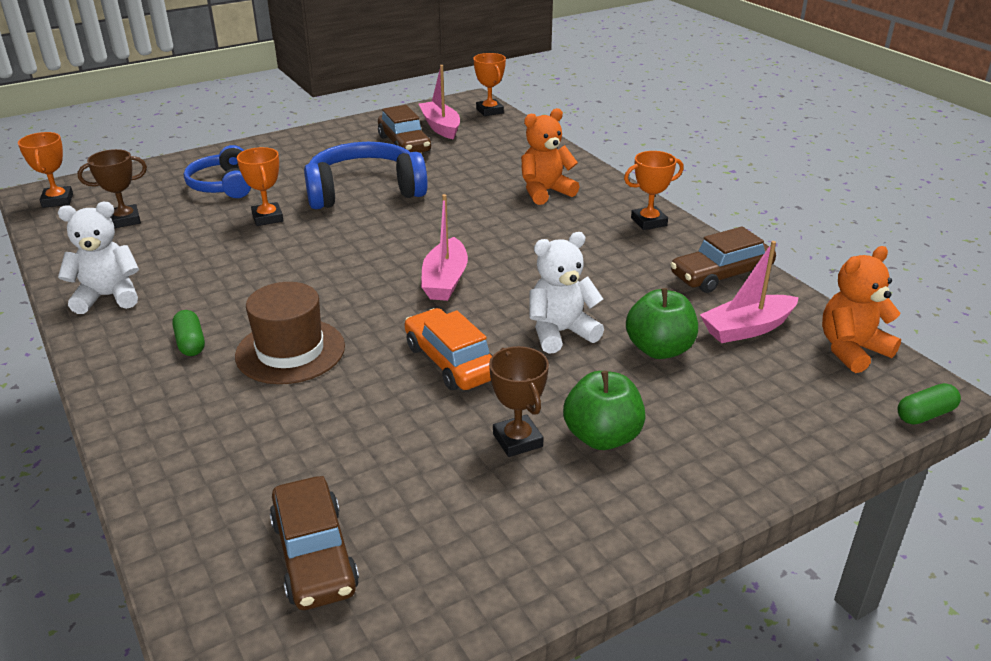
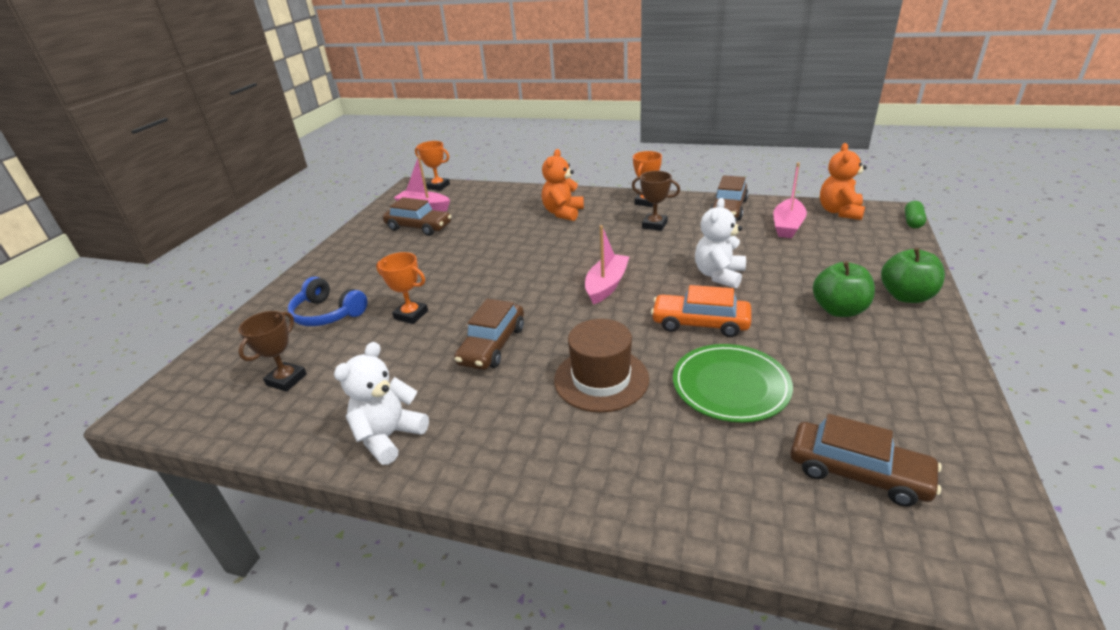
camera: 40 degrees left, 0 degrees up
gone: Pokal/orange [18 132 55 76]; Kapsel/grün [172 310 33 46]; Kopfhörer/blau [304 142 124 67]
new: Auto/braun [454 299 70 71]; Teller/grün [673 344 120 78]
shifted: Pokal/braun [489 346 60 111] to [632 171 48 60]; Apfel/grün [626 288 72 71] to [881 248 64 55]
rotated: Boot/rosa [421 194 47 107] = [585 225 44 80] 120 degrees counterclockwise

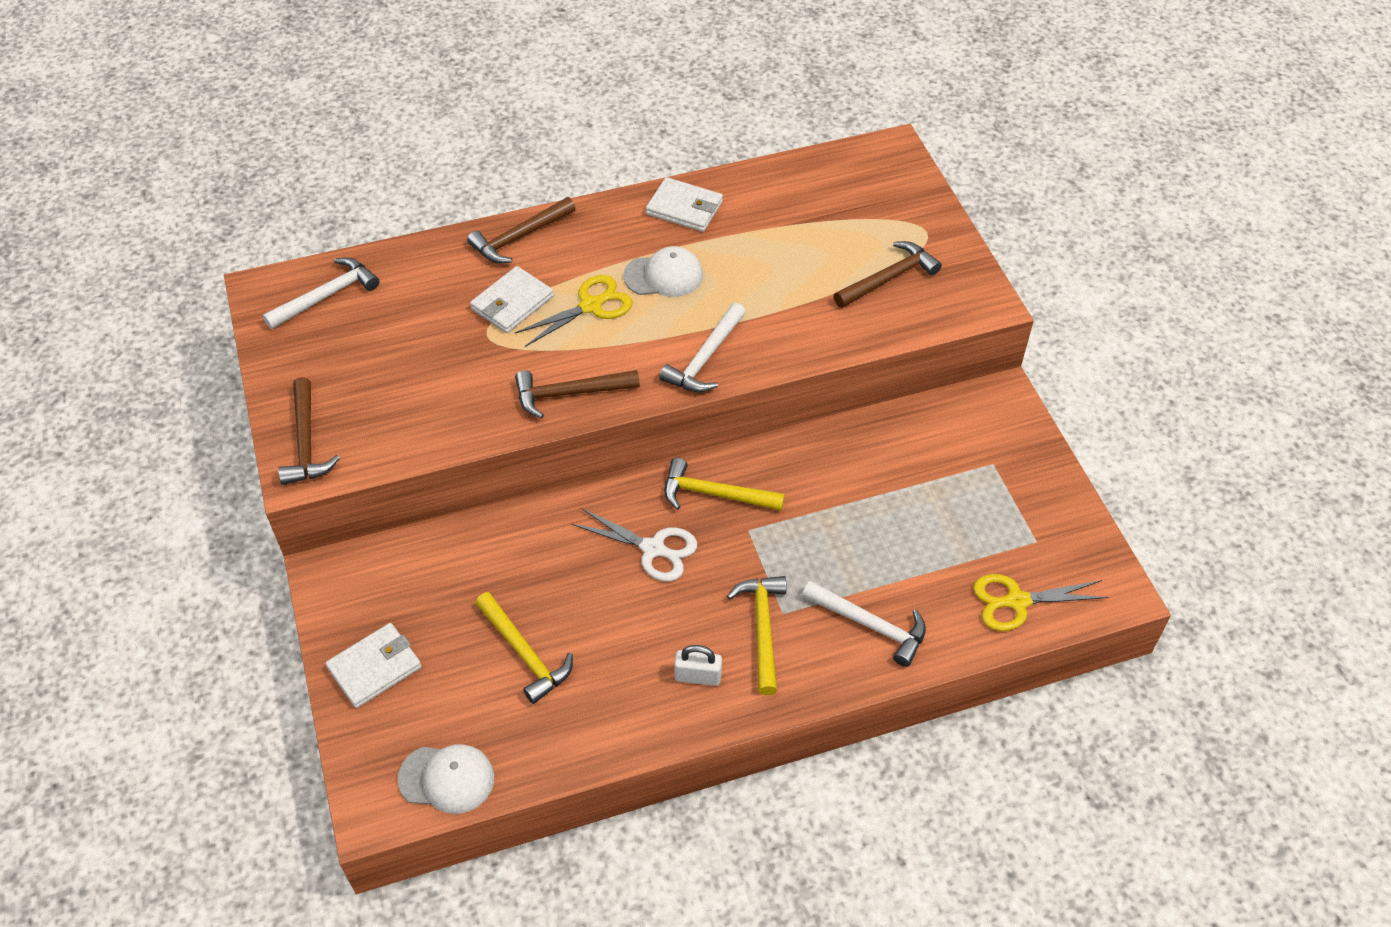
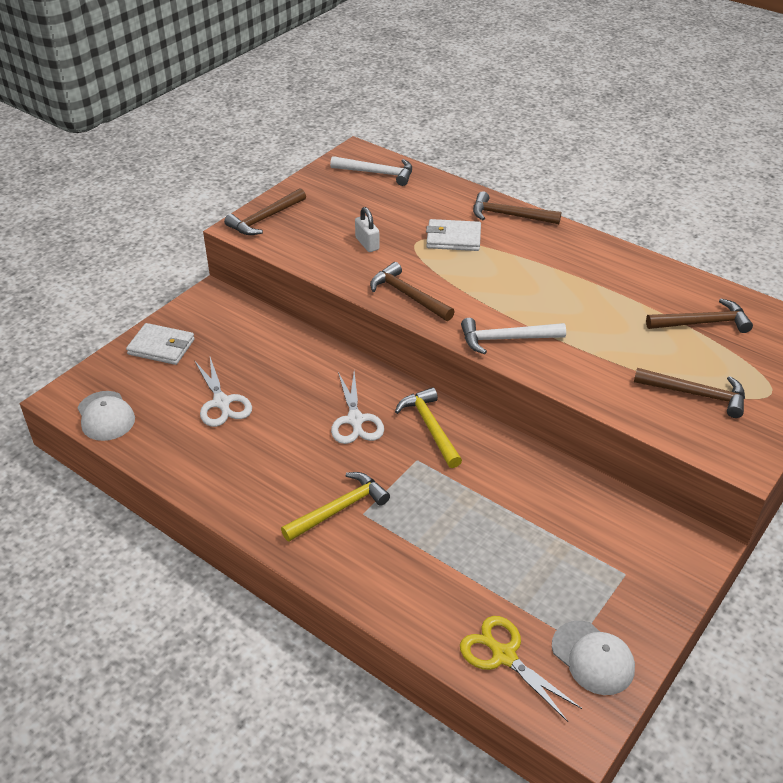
camera: 55 degrees right, 10 degrees down
gone: Schere/gelb [515 275 118 72]; Geldbörse/weiß [646 177 77 55]; Hammer/weiß [802 581 124 86]
new: Hammer/braun [646 298 107 35]
shifted: Kappe/weiß [623 246 80 51] to [552 621 83 74]; Vorhängeschloss/weiß [674 645 48 41] to [355 207 25 45]
swapped: Hammer/gelb [475 592 98 112] to Schere/weiß [194 357 58 70]

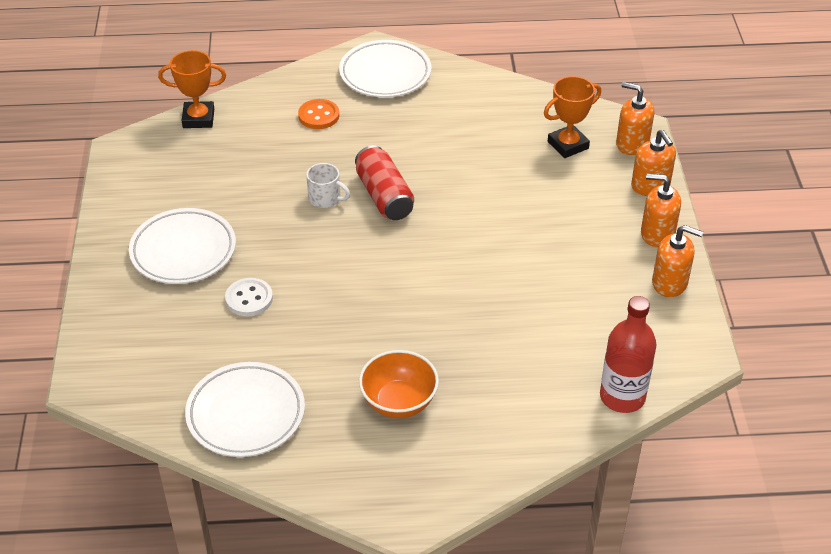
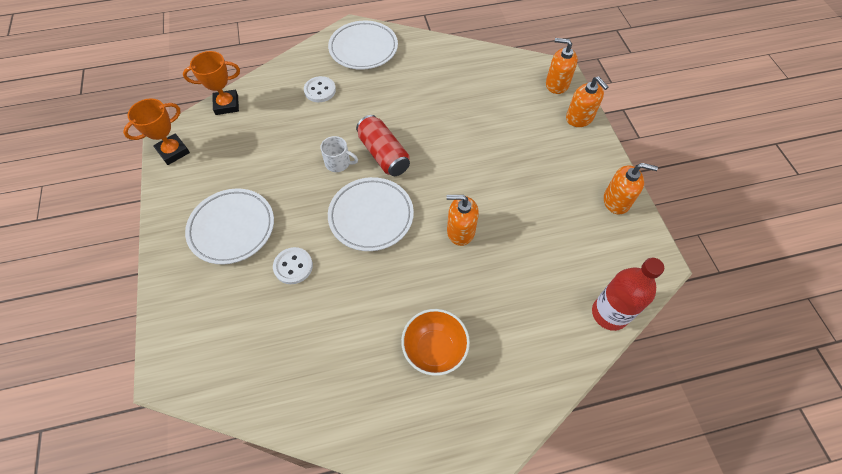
camera: 10 degrees left, 15 degrees up
shifted: Teller/weiß [185 362 120 95] to [328 177 86 74]; Pokal/orange [544 76 57 82] to [123 99 67 66]; Seifenspender/orange [641 174 40 73] to [447 195 32 51]
repainted: Knopf/orange [298 99 41 30] to Knopf/weiß [304 76 32 26]

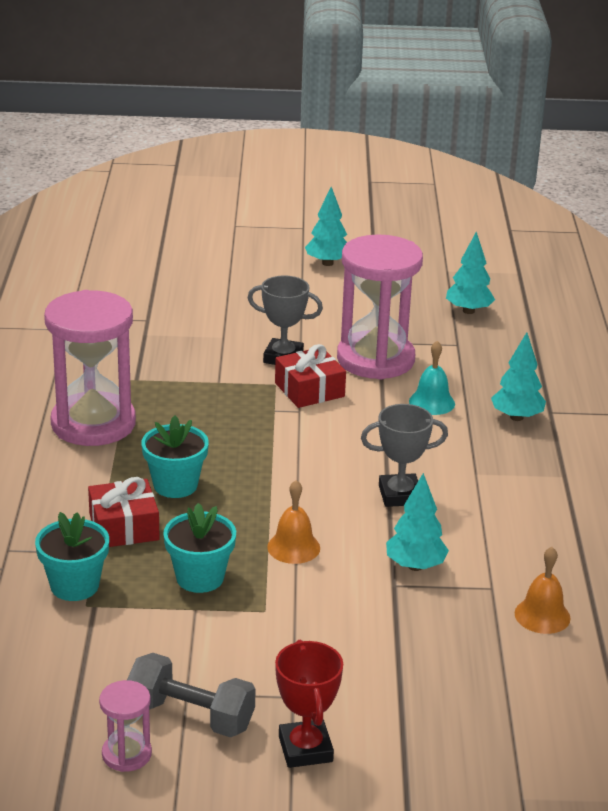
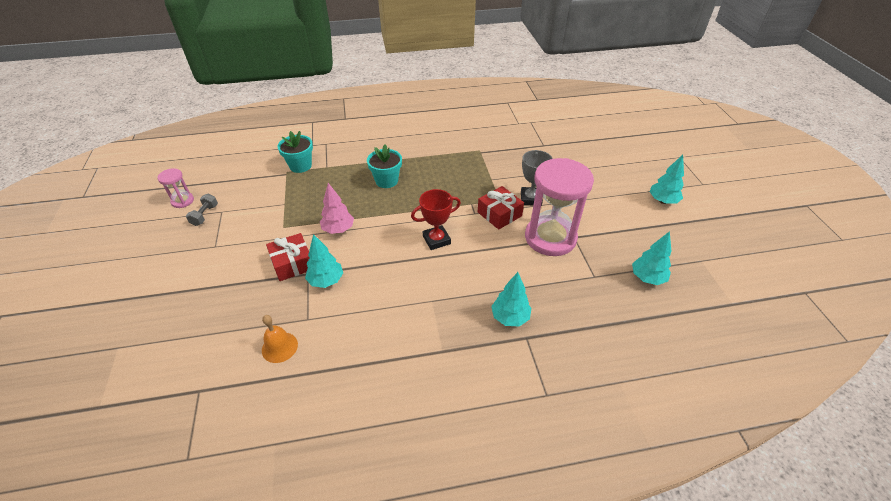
camera: 80 degrees right, 15 degrees up
gone: Sanduhr/rosa [44 290 92 156]; Blumentopf/türkis [163 503 73 90]; Pokal/grau [361 404 87 103]; Glocke/türkis [409 341 46 74]
shifted: Geschenk/rot [88 477 72 70] to [266 233 44 48]; Pokal/rot [275 640 68 128] to [411 189 50 61]
swapped: Glocke/orange [267 480 53 84] to Baum/rosa [320 183 34 51]
scaled: Hantel/grau [127 653 129 84] = [186 194 32 32] x0.60

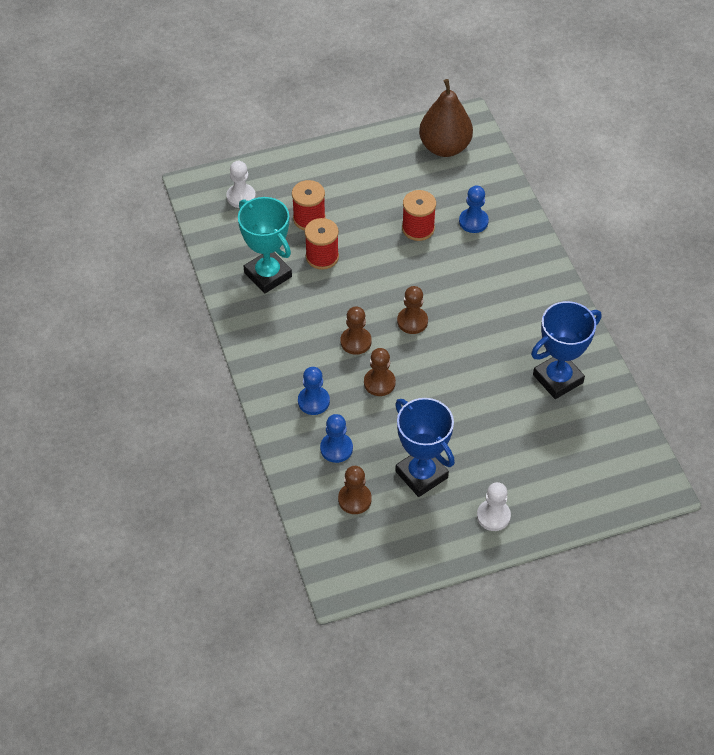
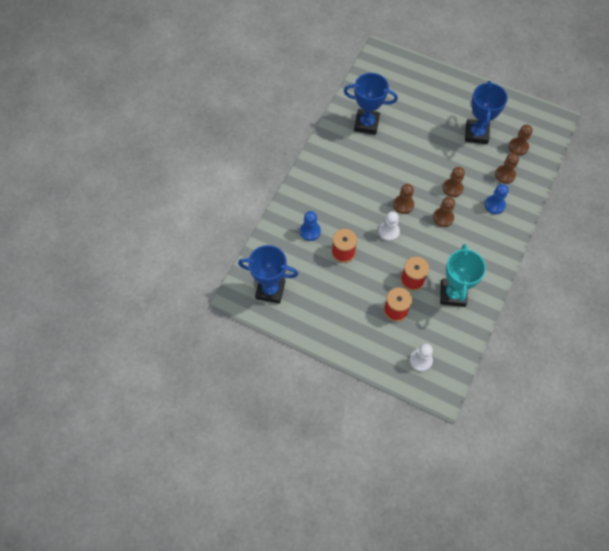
camera: 135 degrees left, 10 degrees up
shifted: Bauer/weiß [477 482 34 49] to [379 211 21 30]
swapped: Birne/braun [419 79 54 78] to Pokal/blau [238 245 60 59]
repainted: Bauer/blau [320 414 33 49] to Bauer/braun [495 153 24 31]

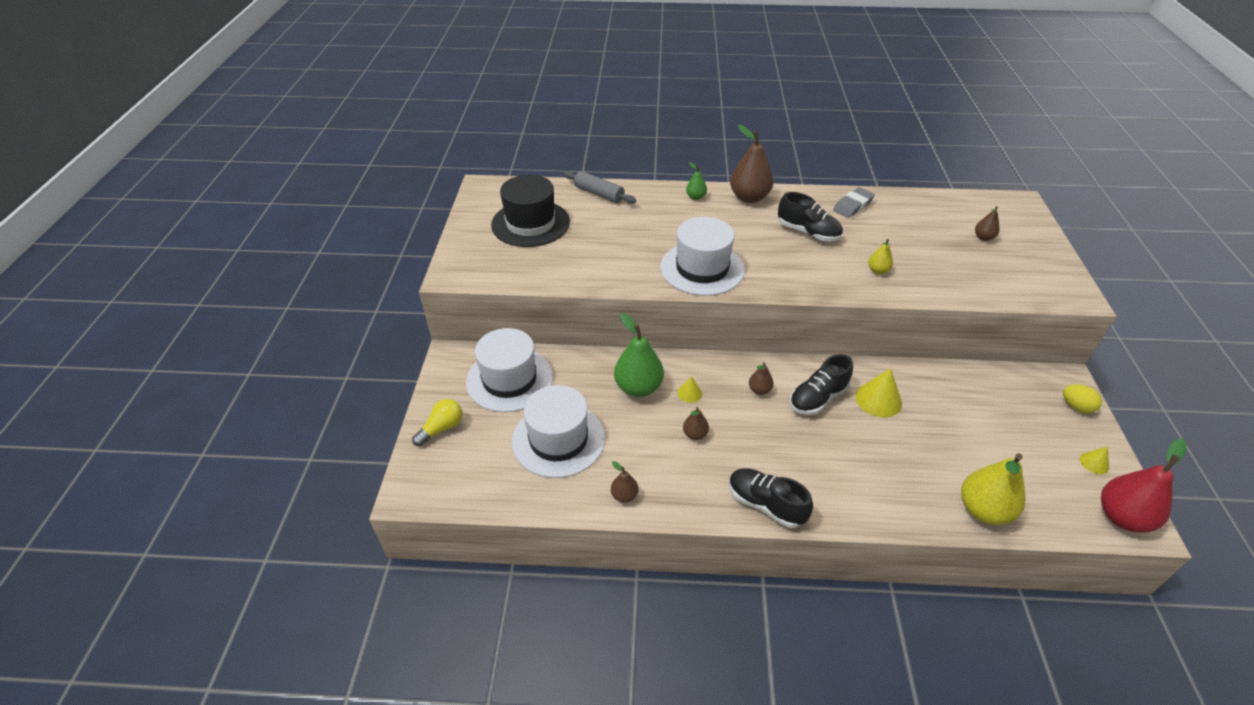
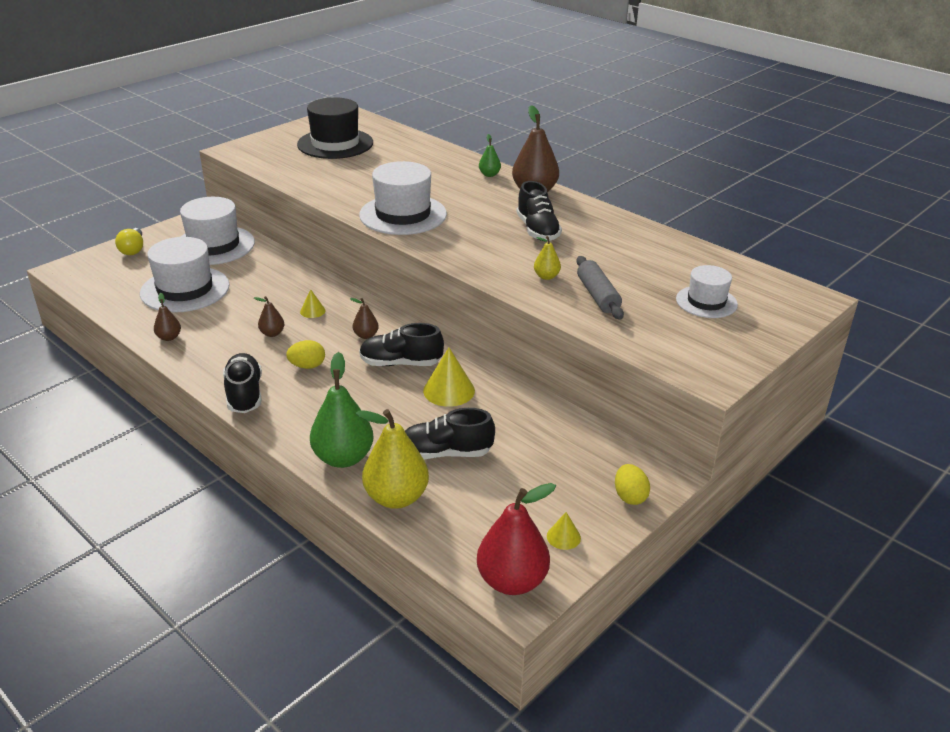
camera: 40 degrees right, 10 degrees down
gone: Radiergummi/grau [833 187 42 31]
new: Ei/gelb [286 340 39 29]; Schuh/schwarz [405 408 90 52]
shifted: Nudelholz/grau [564 171 72 33] to [576 256 48 64]; Birne/grün [614 313 50 84] to [310 352 64 116]
swapped: Birne/braun [975 206 25 35] to Hut/weiß [676 265 62 53]
rotated: Glühbirne/gelb [412 399 50 47] = [115 228 28 27] 90 degrees clockwise

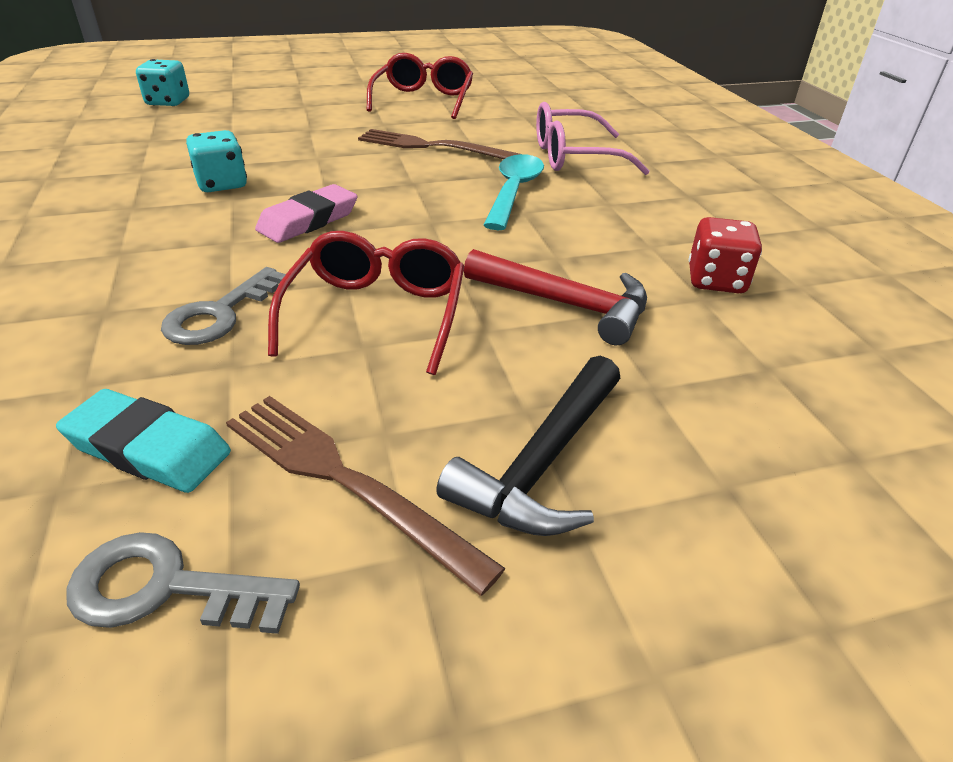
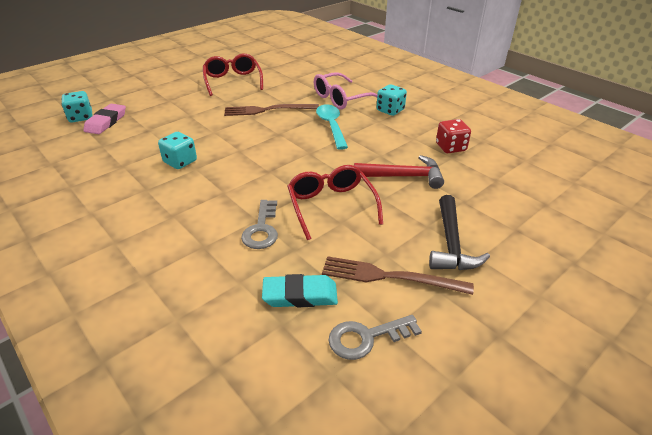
camera: 25 degrees left, 0 degrees up
new: Spielwürfel/türkis [377 84 30 32]
shifted: Radiergummi/rosa [255 184 103 59] to [83 104 43 30]

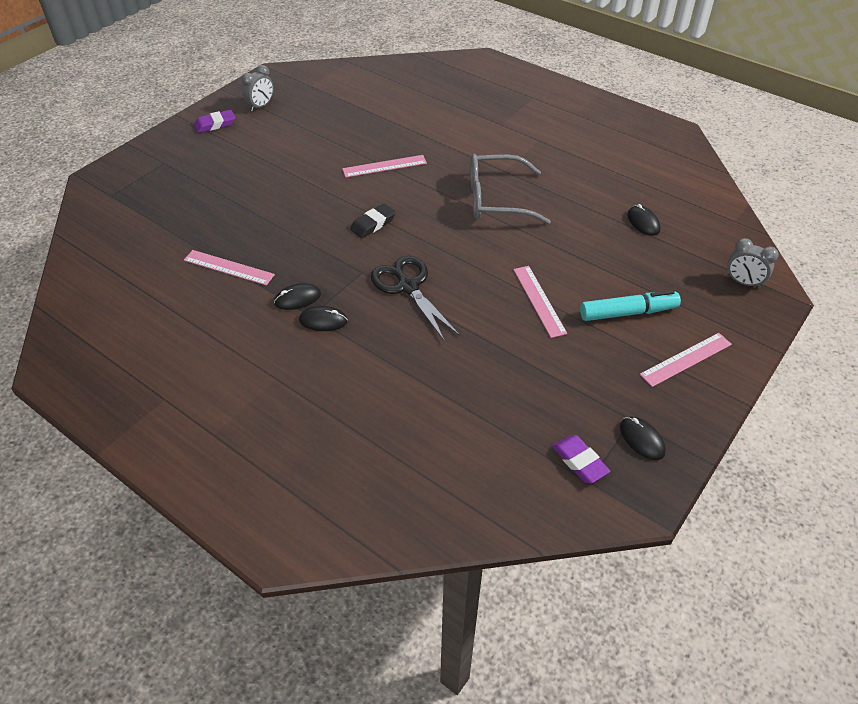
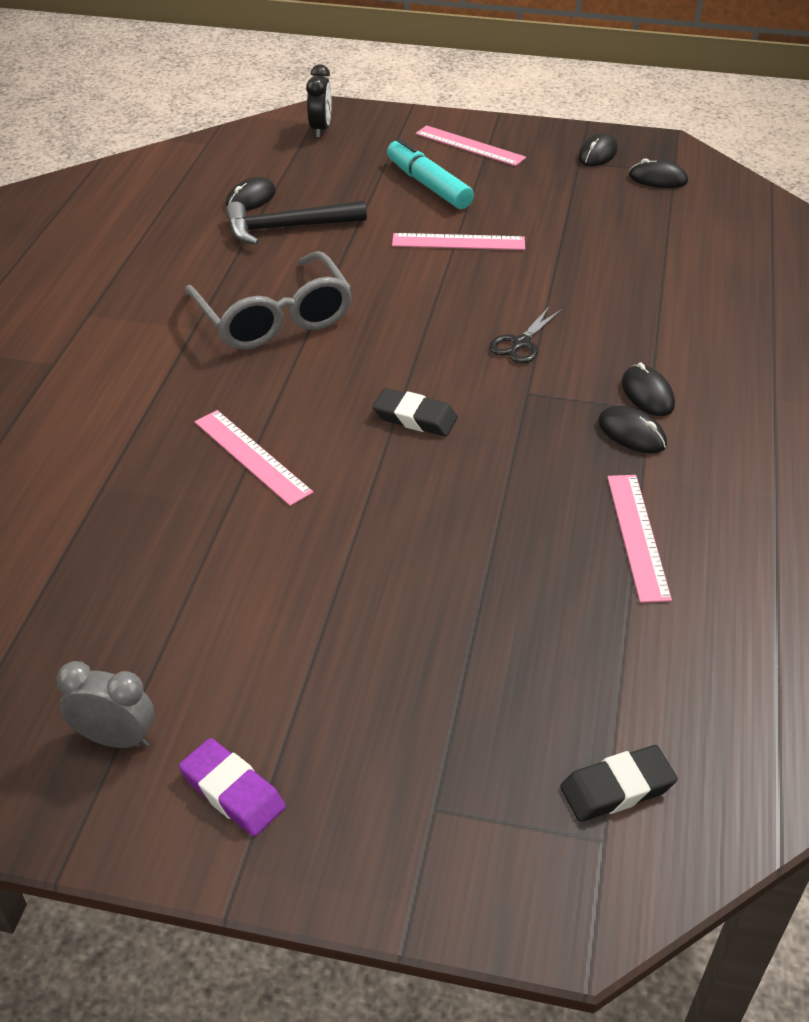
camera: 115 degrees left, 5 degrees down
new: Hammer/schwarz [226 200 141 45]; Radiergummi/schwarz [560 745 118 77]
swapped: Radiergummi/lila [552 435 58 48] to Computermaus/schwarz [629 159 59 29]
repainted: Wecker/grau [727 238 52 50] to Wecker/schwarz [306 64 26 74]
rotated: Lineal/rosa [513 266 54 72] = [392 233 133 17] 45 degrees clockwise
scaled: Schere/schwarz [371 256 89 86] = [489 307 72 57] x0.56

